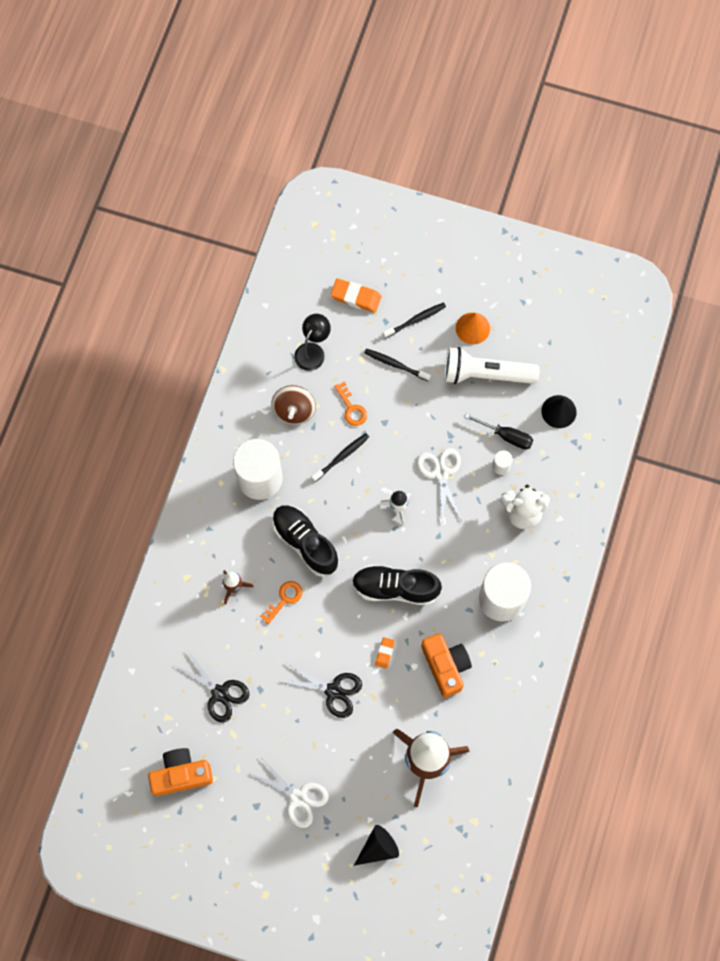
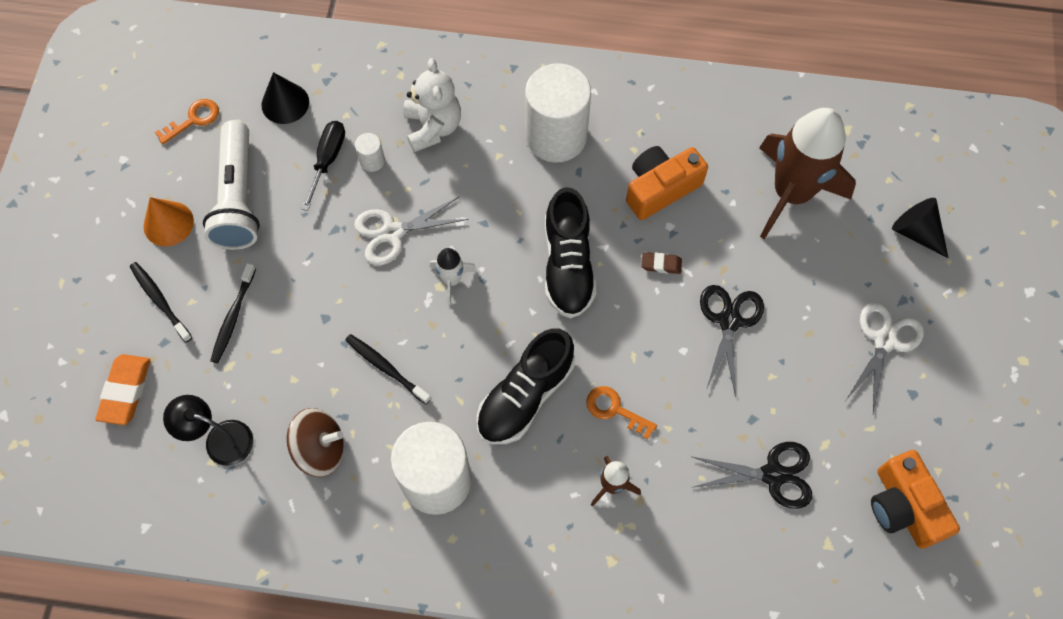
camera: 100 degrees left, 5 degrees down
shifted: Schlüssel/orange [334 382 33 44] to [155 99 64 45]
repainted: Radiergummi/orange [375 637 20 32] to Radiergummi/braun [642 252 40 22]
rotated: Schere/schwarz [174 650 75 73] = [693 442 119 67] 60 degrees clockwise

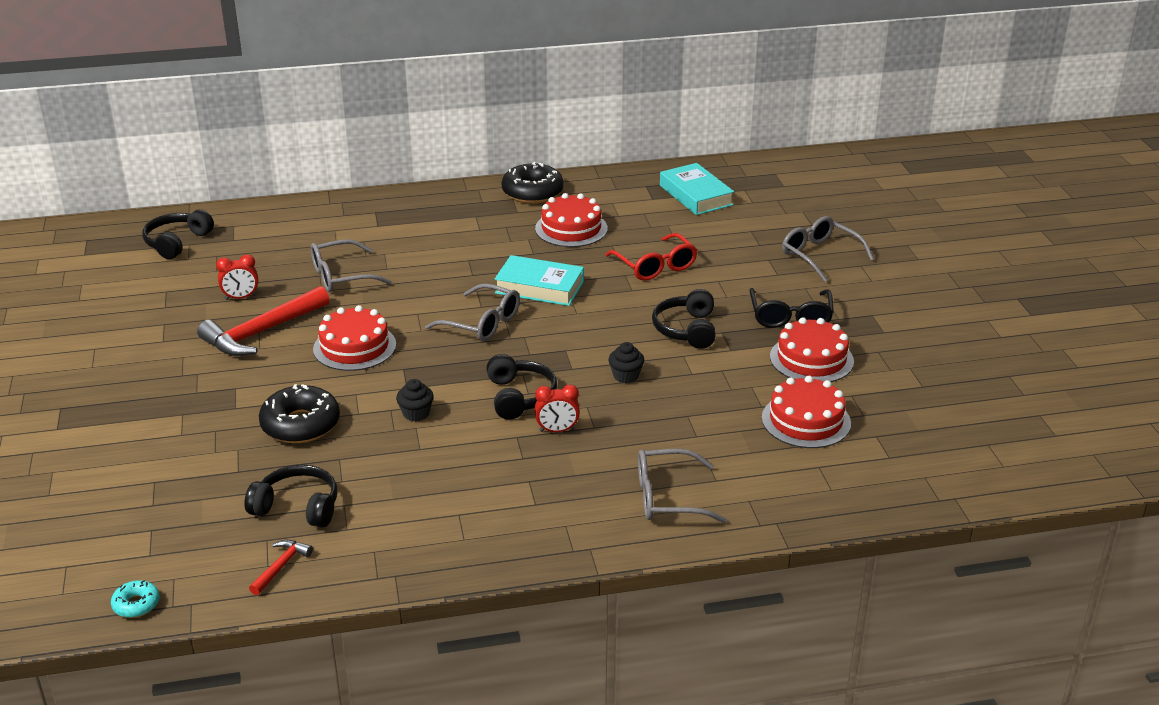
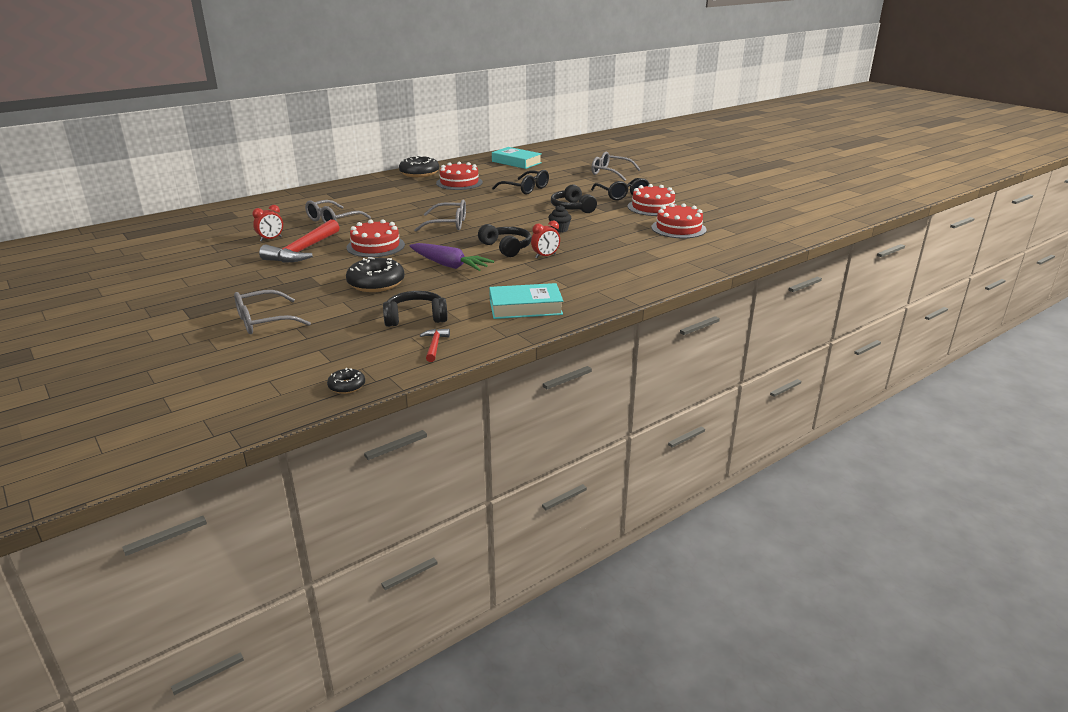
camera: 25 degrees left, 5 degrees down
gone: Kopfhörer/schwarz [142 209 72 50]
shifted: Buch/türkis [494 255 90 51] to [489 283 74 36]; Brille/grau [638 449 89 74] to [234 290 77 44]
swapped: Muffin/schwarz [396 379 38 42] to Karotte/lila [410 243 84 28]
repainted: Donut/türkis [111 580 49 38] to Donut/schwarz [327 368 38 26]; Brille/rot [605 233 93 48] to Brille/schwarz [492 170 57 25]

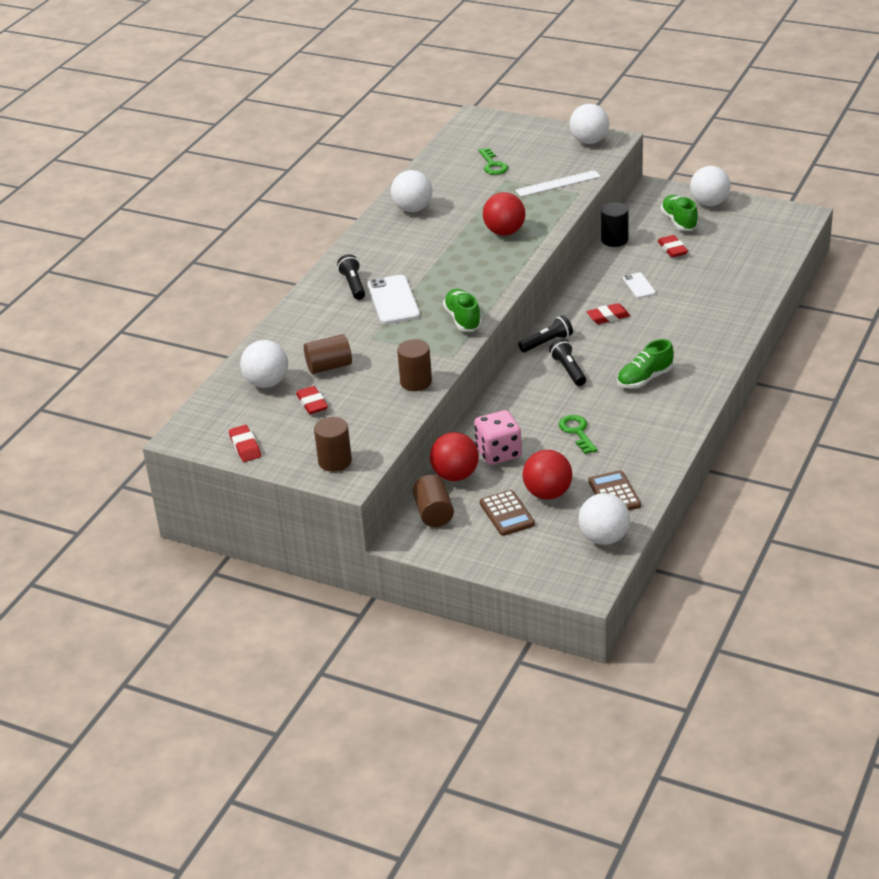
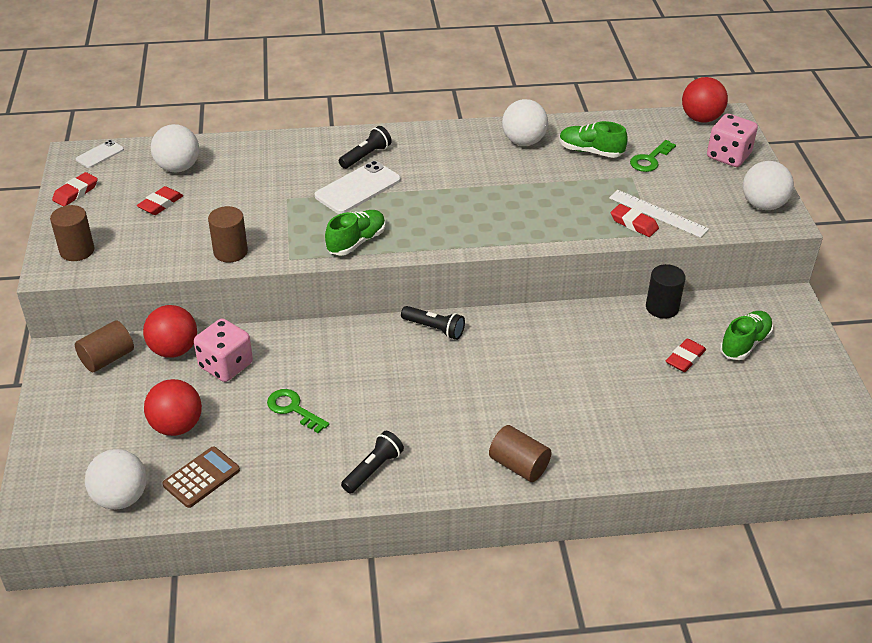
camera: 55 degrees right, 5 degrees up
gone: Taschenrechner/braun [480 490 55 46]; Ball/weiß [690 166 41 40]
new: Spielwürfel/rosa [707 114 51 53]
shifted: Vollzylinder/braun [304 334 48 40] to [489 425 62 57]; Ball/rot [483 192 43 44] to [682 77 46 46]; Taschenlampe/schwarz [549 339 37 47] to [341 431 63 63]; Radiergummi/rot [586 303 44 21] to [611 204 48 33]; Schuh/grün [617 339 57 50] to [559 121 69 37]; Handy/weiß [623 273 33 25] to [76 140 48 28]
rotated: Schlüssel/grün [559 415 38 39] = [267 389 62 44] 90 degrees counterclockwise

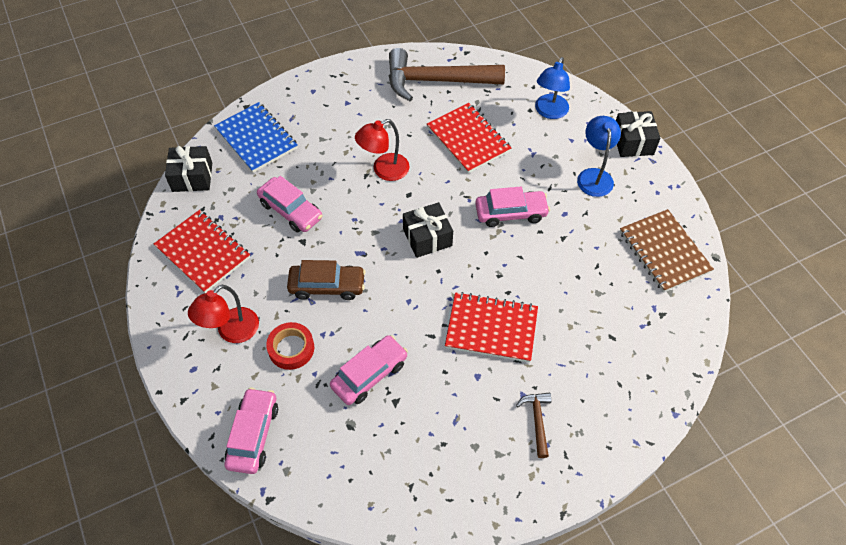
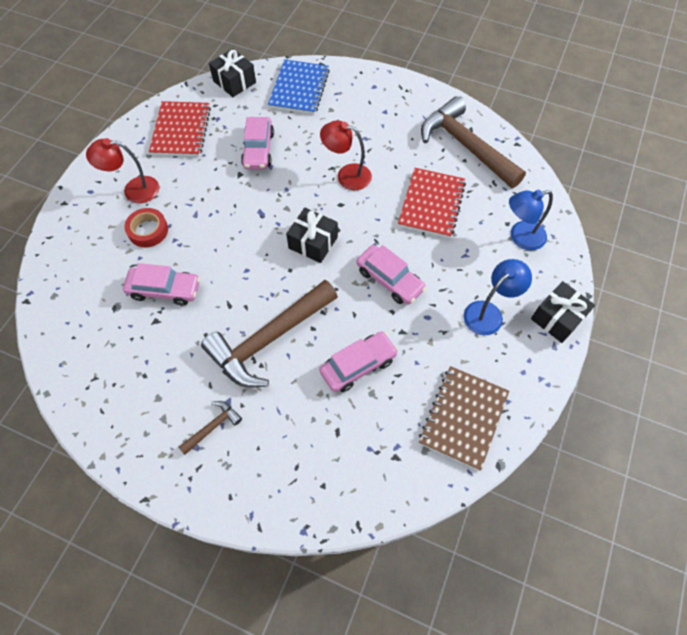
camera: 50 degrees right, 5 degrees up
gone: Auto/braun [287 260 78 40]
shifted: Auto/rosa [225 388 53 86] to [319 332 79 60]
swapped: Notizbuch/rot [445 292 93 70] to Hammer/braun [201 280 137 108]

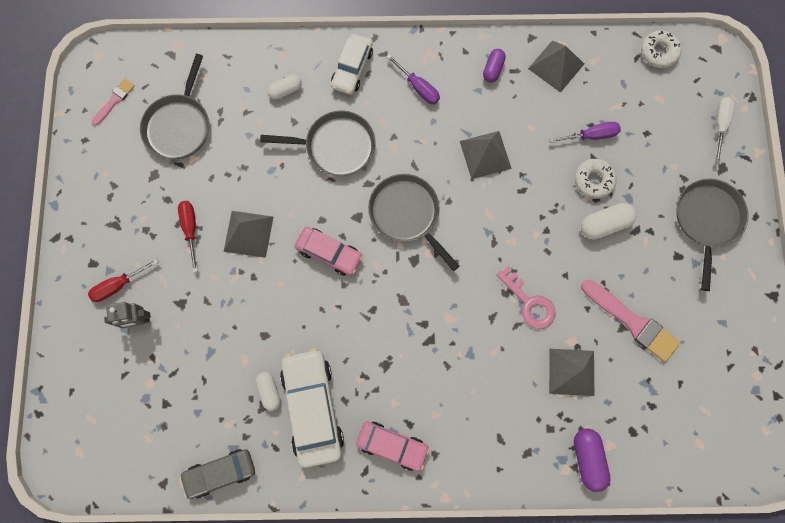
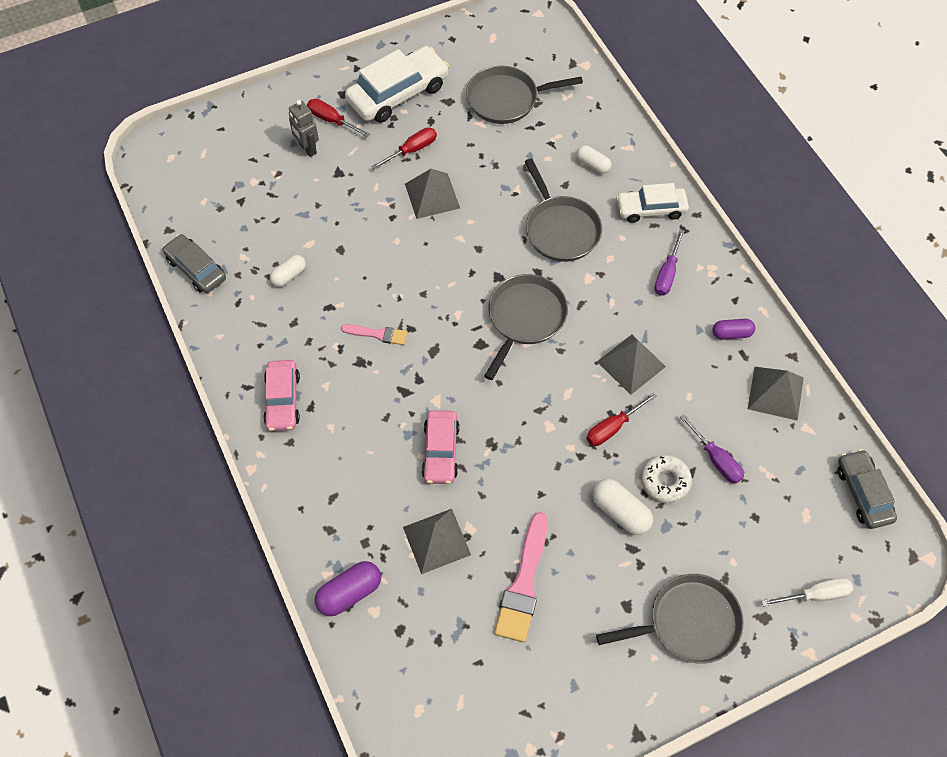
camera: 65 degrees right, 15 degrees down
gone: Schlüssel/rosa [496 266 60 63]
new: Schraubenzieher/rot [586 393 71 53]
shifted: Pinsel/rosa [92 78 43 48] to [341 324 66 21]; Auto/weiß [280 348 64 120] to [345 46 104 77]; Auto/rosa [295 227 68 49] to [422 410 38 74]
swapped: Donut/weiß [641 30 41 38] to Auto/grau [837 449 60 80]

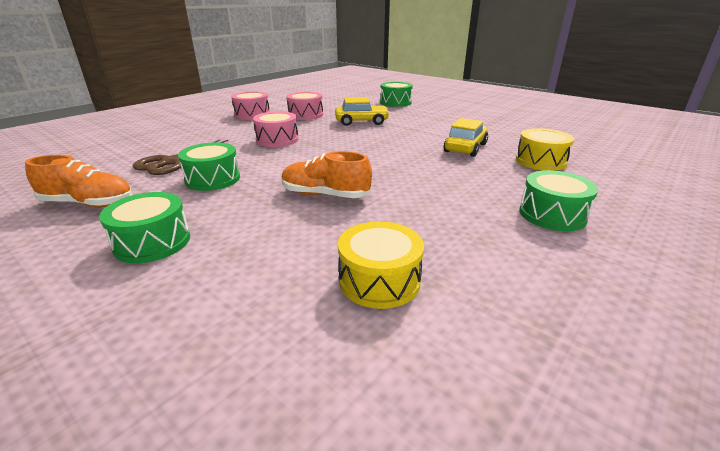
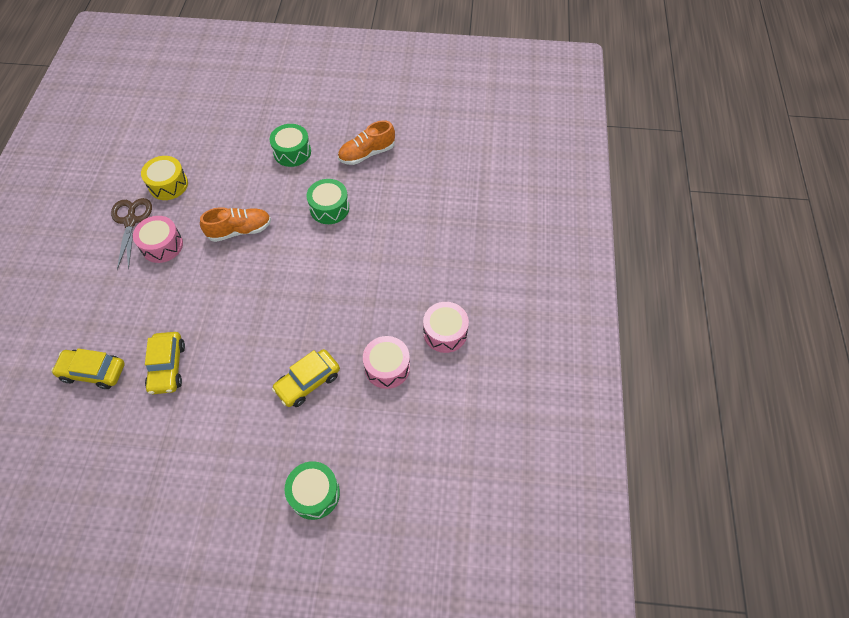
camera: 145 degrees right, 30 degrees up
gone: Trommel/grün [519 170 79 61]
shifted: Schere/braun [132 140 96 35] to [111 198 41 72]; Trommel/rosa [253 111 45 36] to [133 216 50 47]
swapped: Trommel/gelb [516 128 58 43] to Auto/gelb [51 348 74 41]

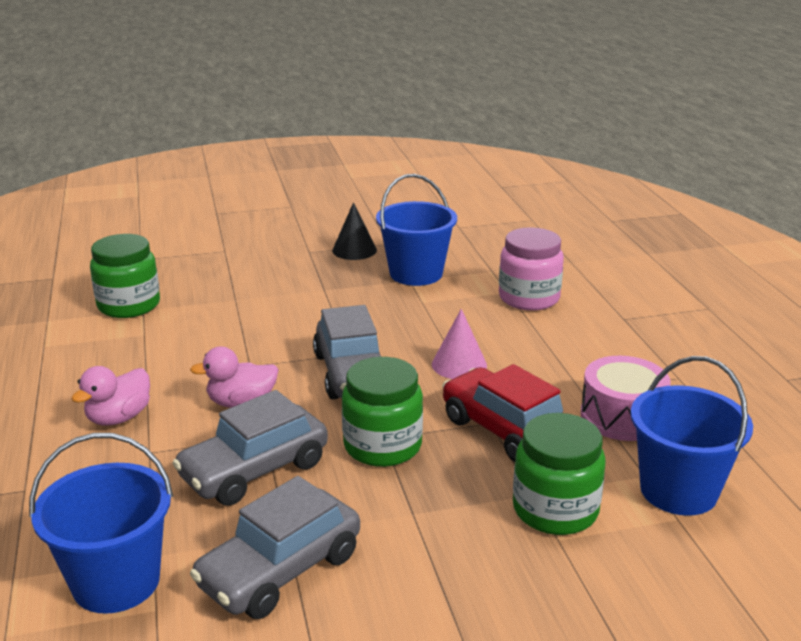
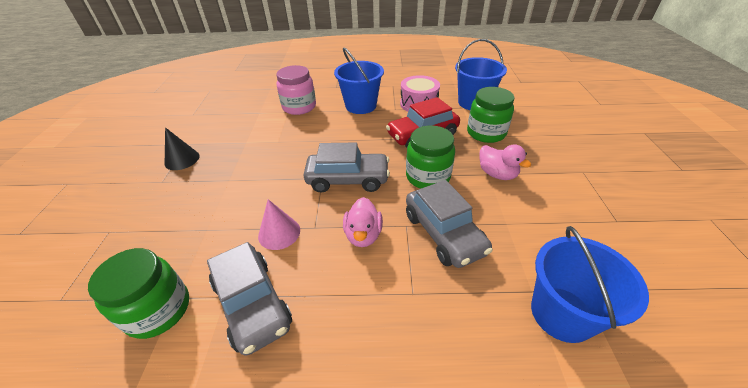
camera: 75 degrees left, 15 degrees up
shifted: Ente/rosa [71 366 79 59] to [479 144 52 36]; Auto/grau [190 476 170 143] to [207 242 85 114]; Eimer/blau [376 174 81 112] to [334 47 50 67]; Kegel/rosa [432 309 55 70] to [258 199 42 51]

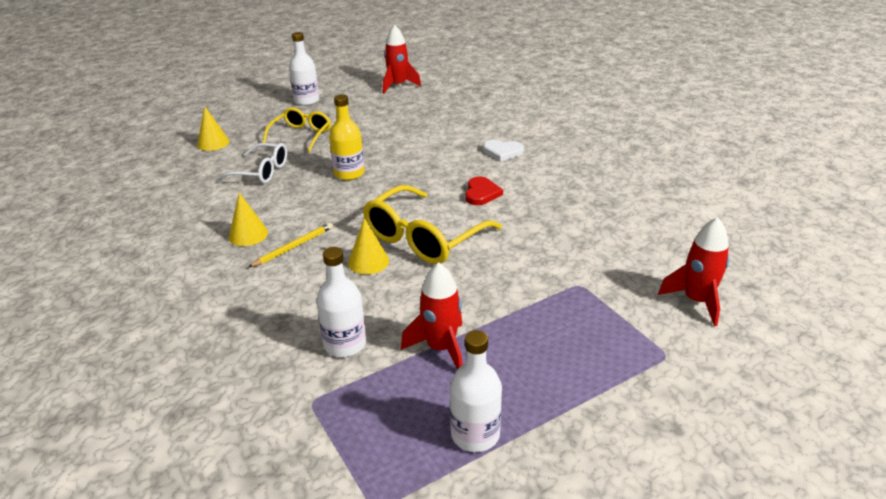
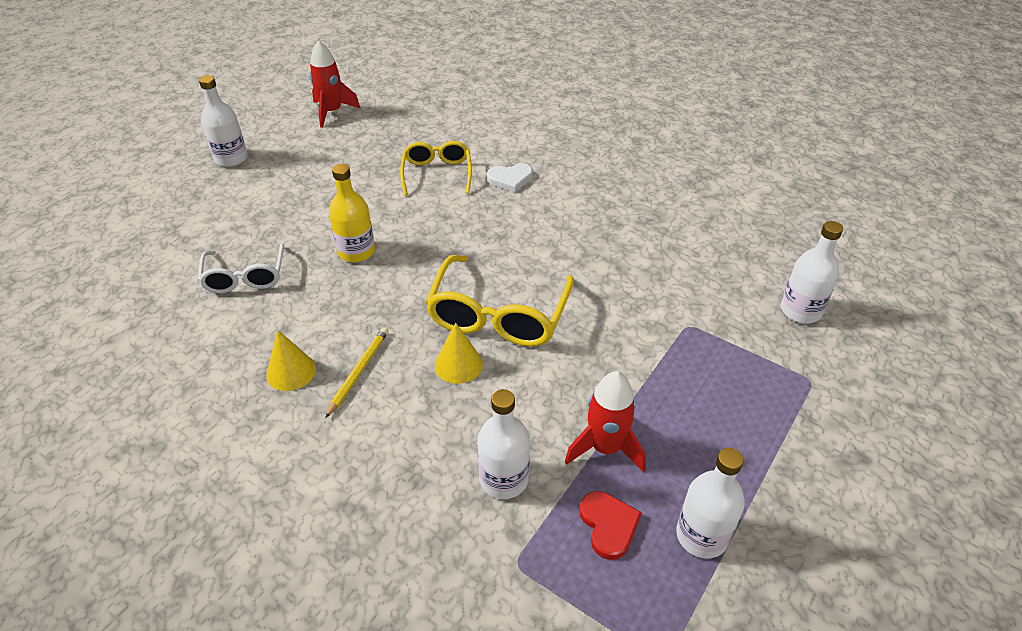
camera: 25 degrees left, 10 degrees up
gone: Kegel/gelb [197 106 32 45]
shifted: Brille/gelb [263 107 68 46] to [400 141 72 55]; Herz/rot [465 177 38 28] to [579 491 63 69]
swapped: Rakete/rot [658 217 72 109] to Flasche/weiß [781 221 62 102]
rotated: Brille/weiß [217 143 70 41] = [198 243 86 50] 90 degrees clockwise

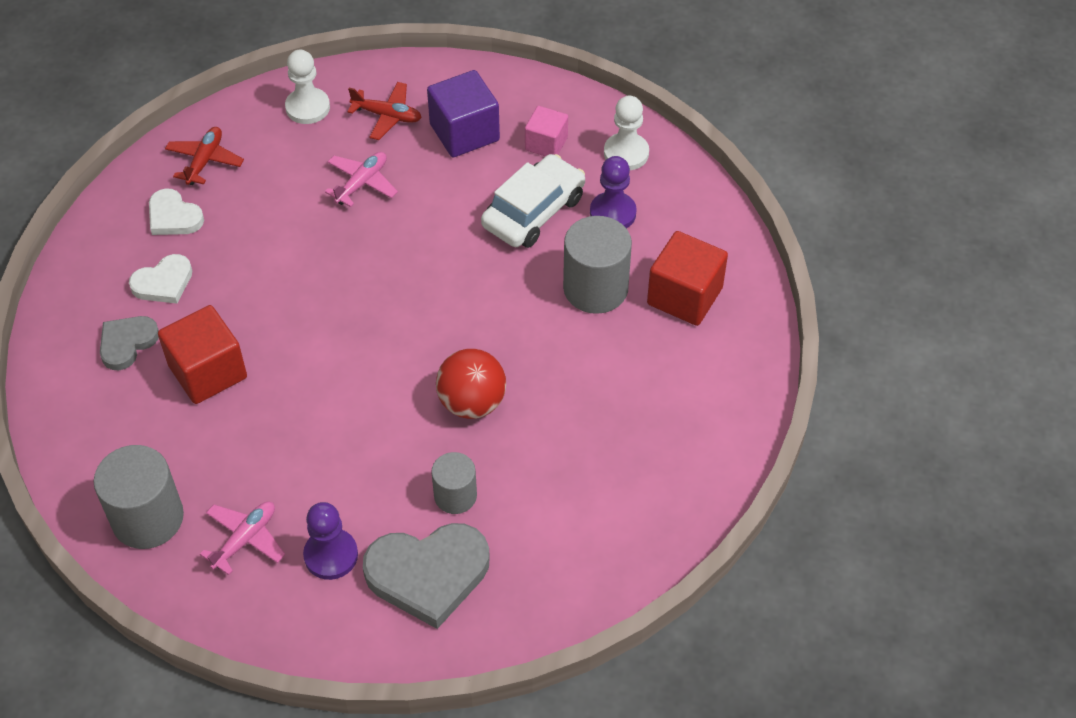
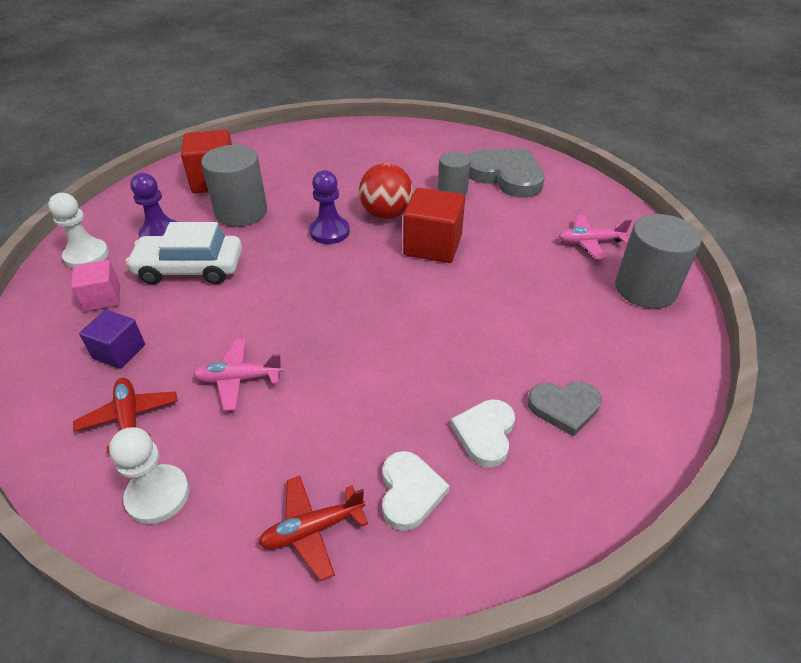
camera: 130 degrees left, 10 degrees down
shifted: Kubus/rot [158 305 89 99] to [403 188 62 75]; Bauer/lila [303 502 55 78] to [309 170 41 74]
rotated: Herz/weiß [129 254 63 50] = [450 399 65 68] 90 degrees counterclockwise
scaled: Kubus/lila [427 70 73 87] = [79 310 66 59] x0.62

